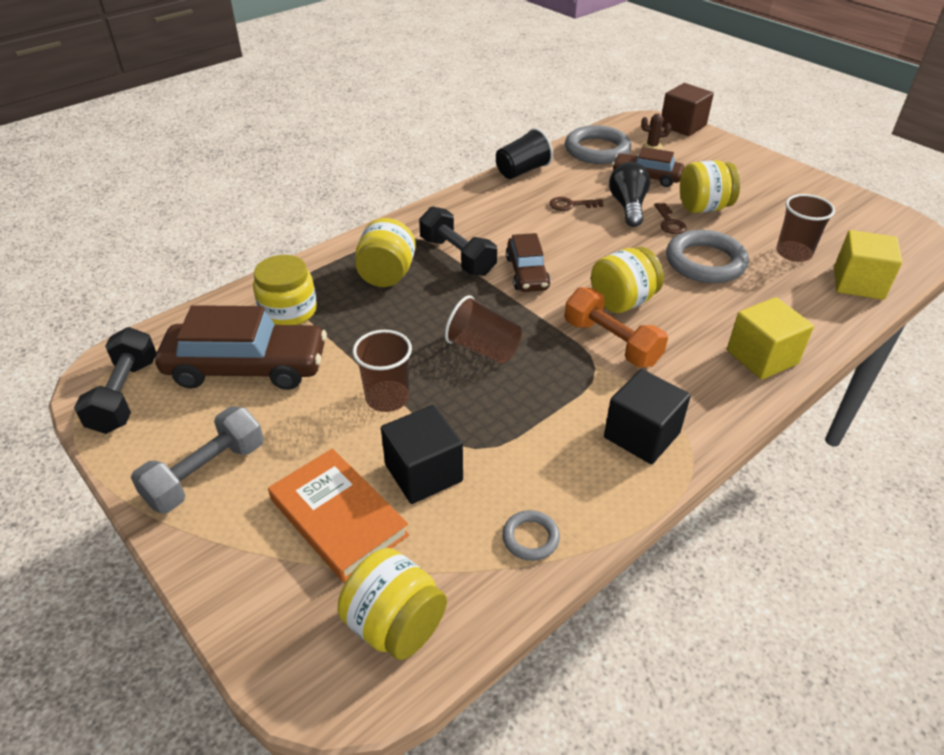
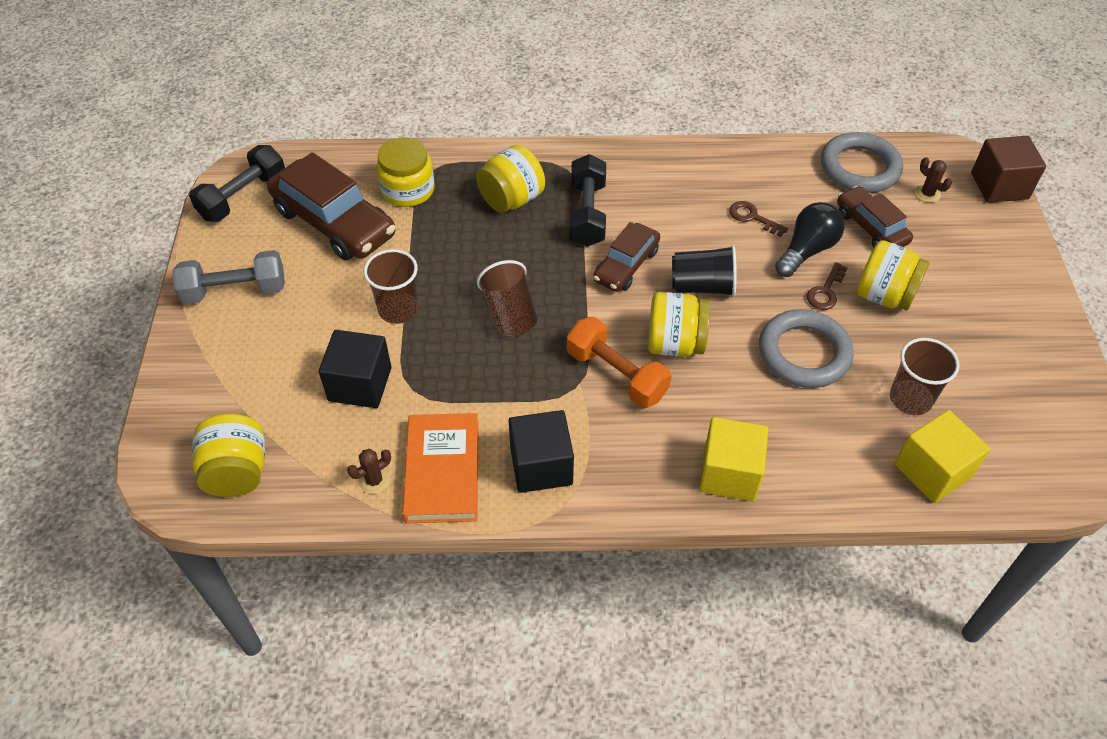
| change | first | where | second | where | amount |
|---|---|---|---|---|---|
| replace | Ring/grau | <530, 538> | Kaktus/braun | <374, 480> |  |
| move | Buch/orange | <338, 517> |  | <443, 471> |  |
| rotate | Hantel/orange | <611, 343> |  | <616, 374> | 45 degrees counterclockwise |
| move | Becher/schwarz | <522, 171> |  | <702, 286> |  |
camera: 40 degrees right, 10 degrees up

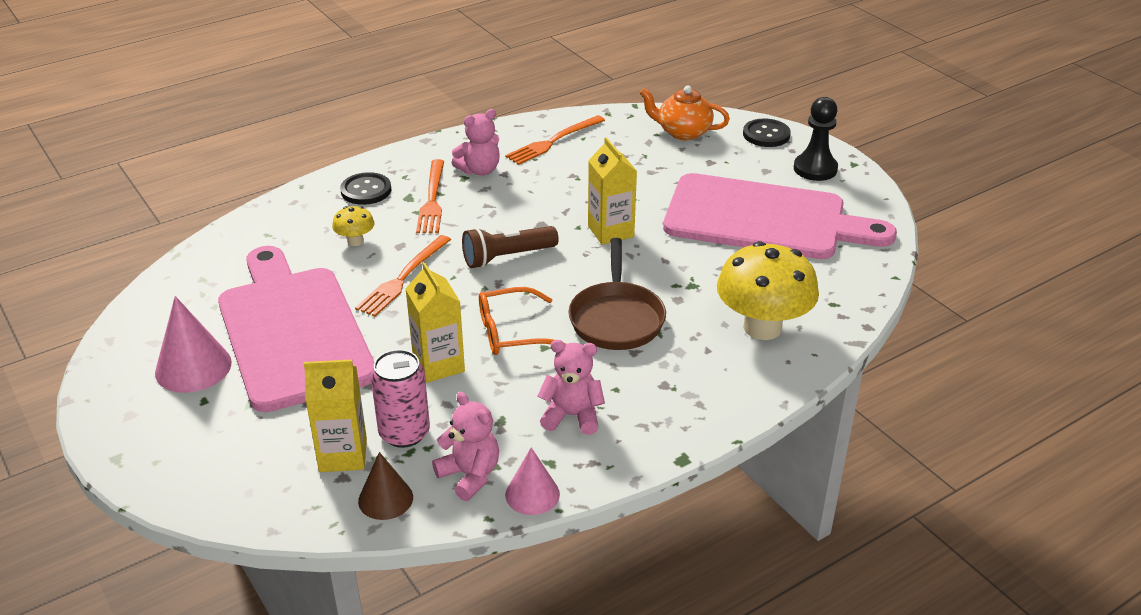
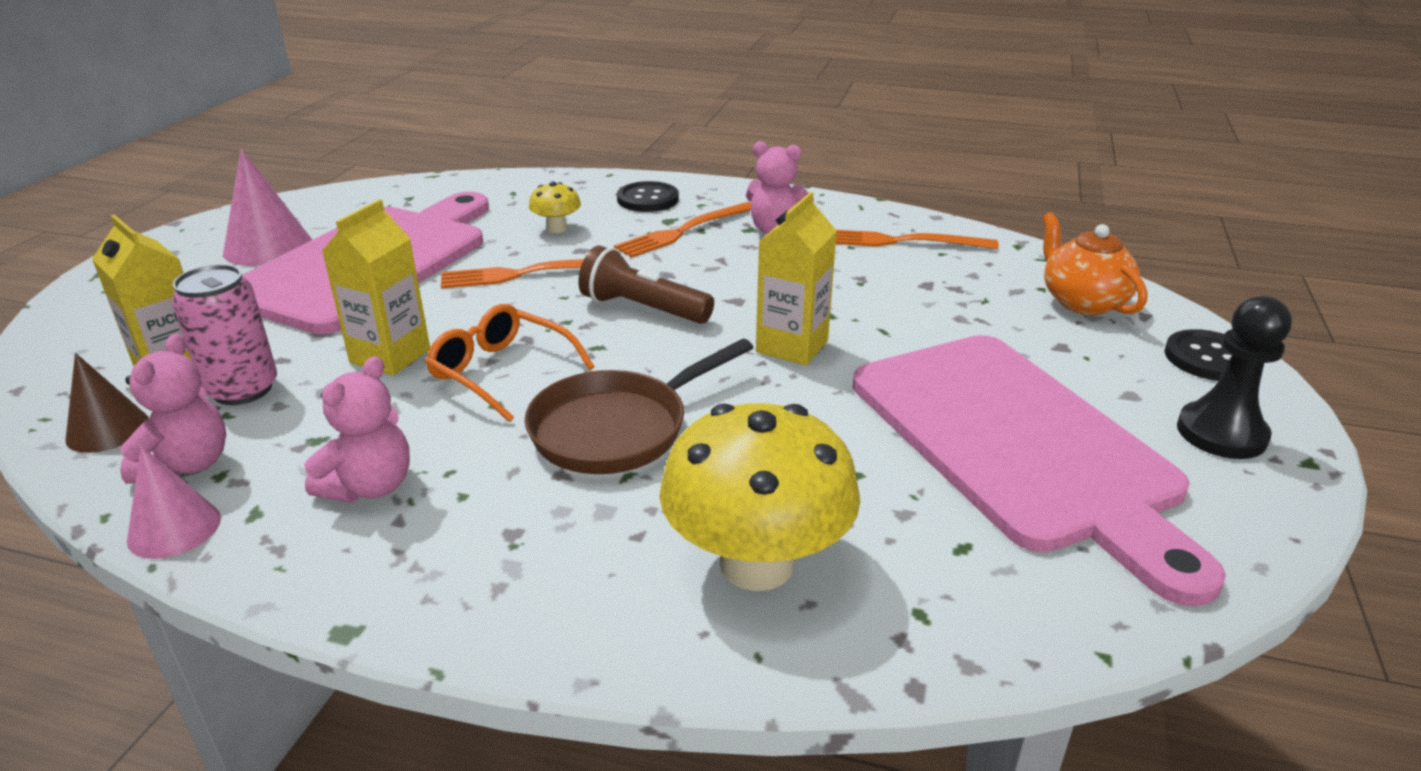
| change | first | where | second | where | amount |
|---|---|---|---|---|---|
| rotate | Teddybär/rosa | <572, 416> |  | <370, 486> | 60 degrees clockwise |
camera: 50 degrees right, 5 degrees down

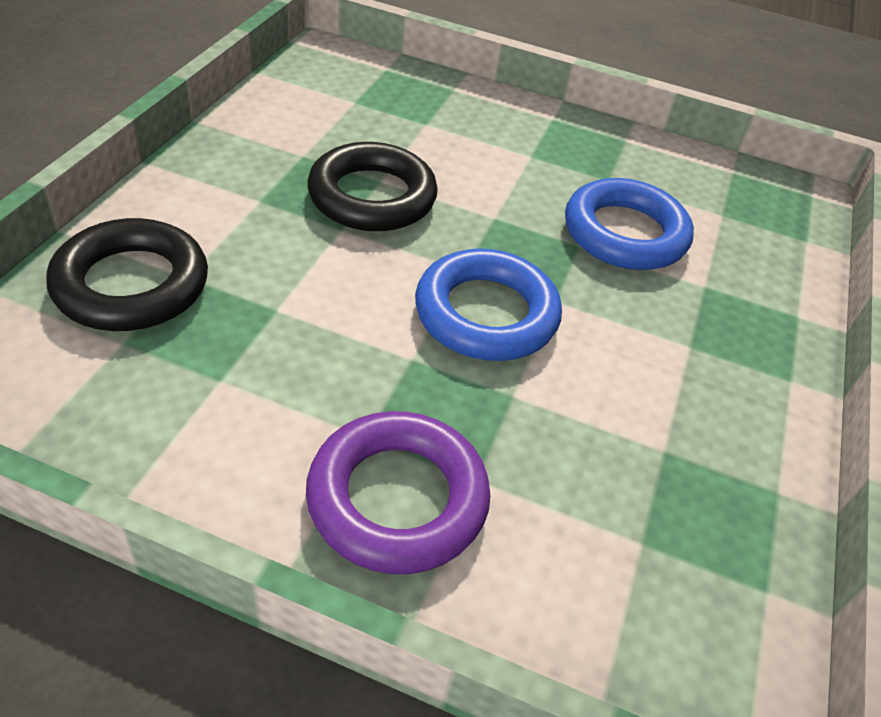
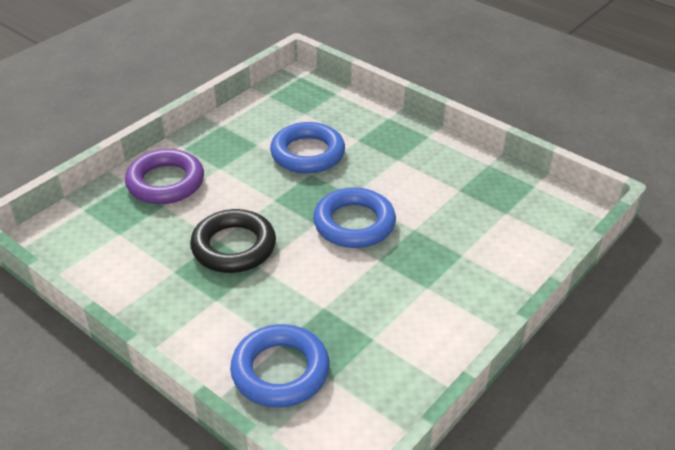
| change | first | where | second | where | amount |
|---|---|---|---|---|---|
| move | Ring/lila | <397, 498> |  | <165, 182> |  |
| recolor | Ring/schwarz | <131, 285> | Ring/blau | <280, 371> |  |
camera: 65 degrees left, 5 degrees down

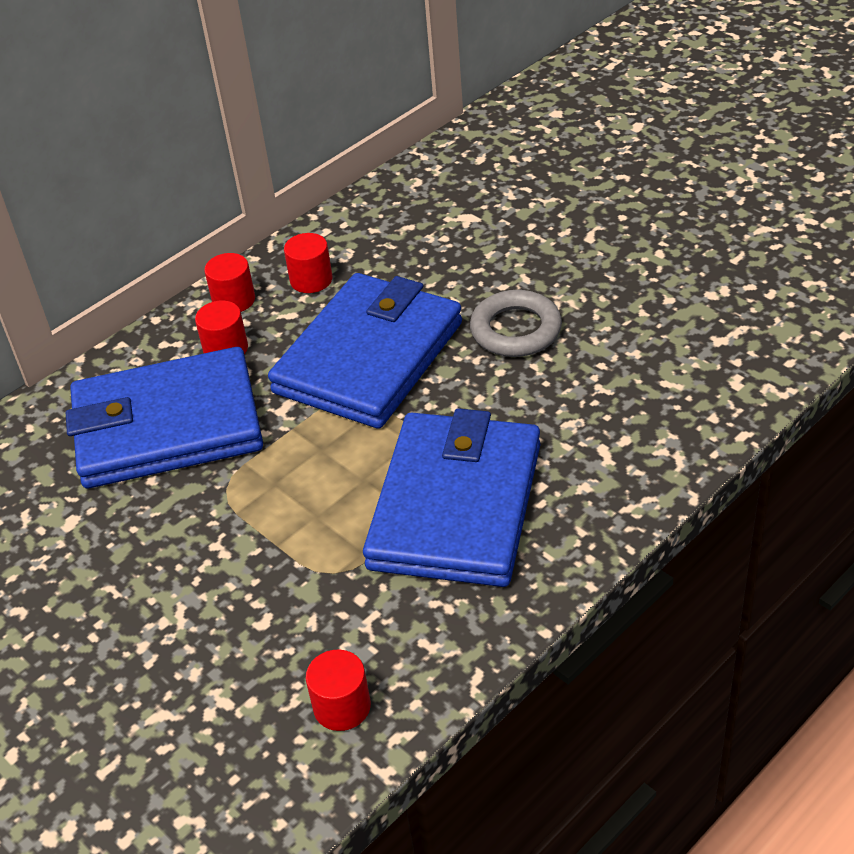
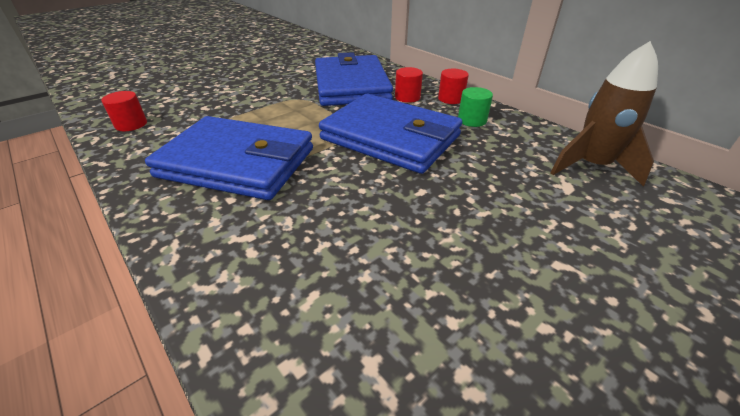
| change | first | where | second | where | amount |
|---|---|---|---|---|---|
| recolor | Vollzylinder/rot | <311, 280> | Vollzylinder/grün | <472, 120> |  |
| insert |  |  | Rakete/braun | <591, 166> |  |
| delete | Ring/grau | <516, 330> |  |  |  |
camera: 90 degrees right, 5 degrees down

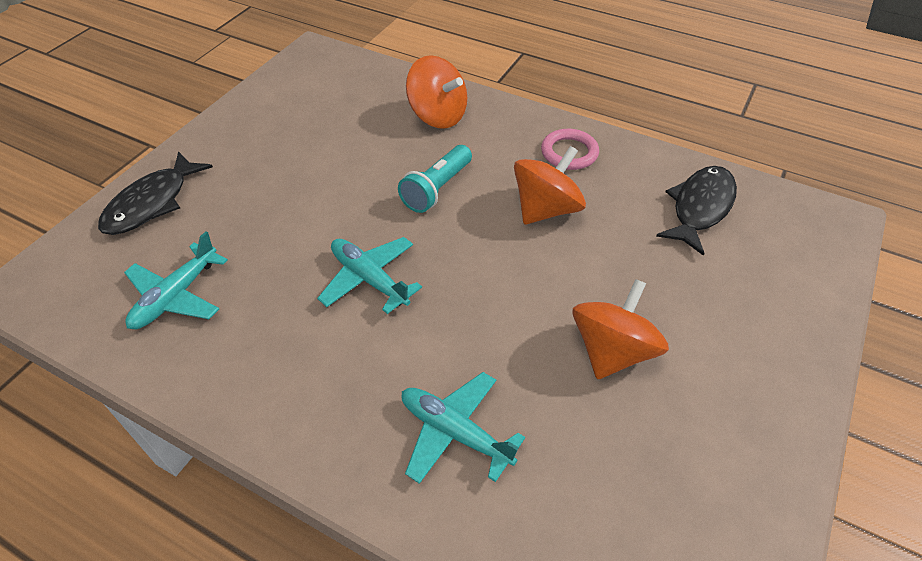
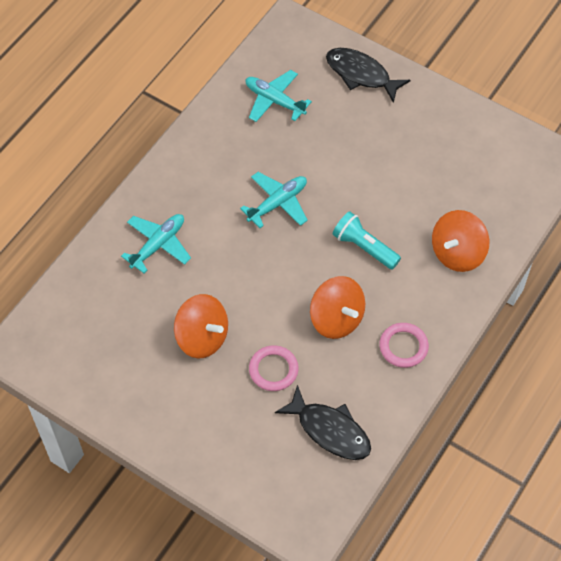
| change | first | where | second | where | amount |
|---|---|---|---|---|---|
| insert |  |  | Ring/rosa | <273, 370> |  |
camera: 95 degrees right, 10 degrees up

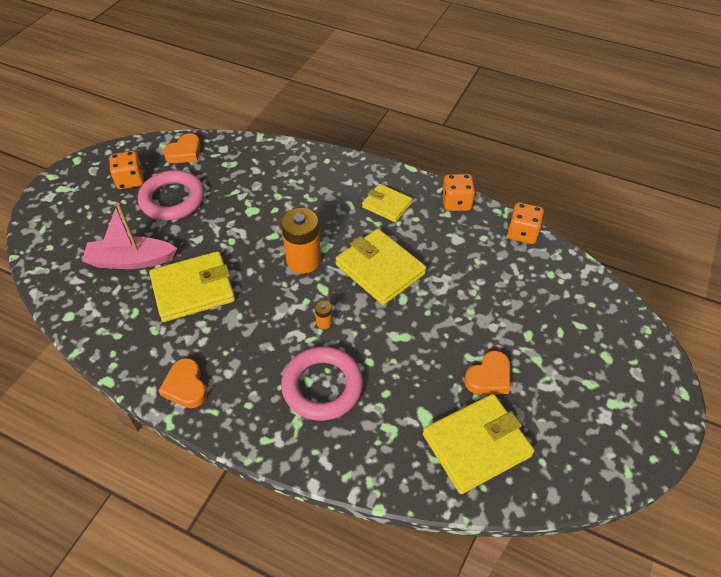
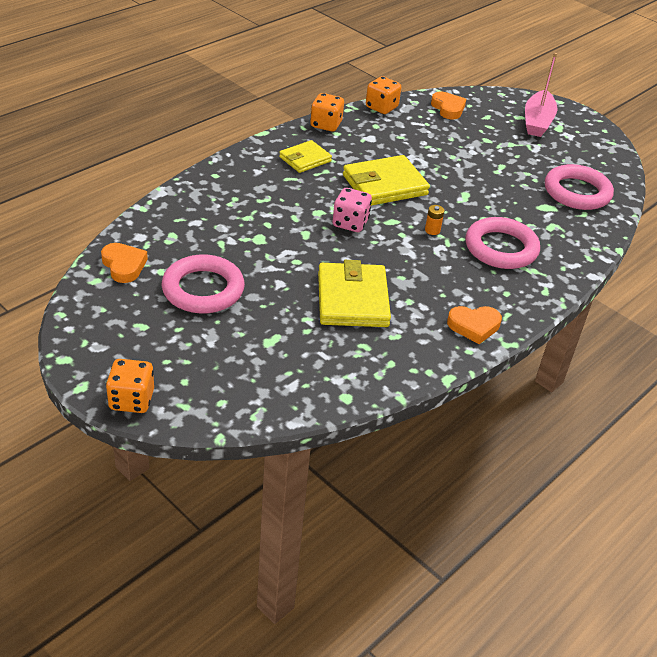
| change | first | where | second | where | amount |
|---|---|---|---|---|---|
| move | Spielwürfel/orange | <130, 180> |  | <131, 400> |  |
| replace | Batterie/orange | <303, 260> | Spielwürfel/rosa | <350, 223> |  |
| move | Herz/orange | <489, 377> |  | <448, 108> |  |
| move | Boot/rosa | <131, 260> |  | <537, 122> |  |
| replace | Geldbörse/gelb | <476, 445> | Ring/rosa | <577, 192> |  |
camera: 75 degrees left, 10 degrees down

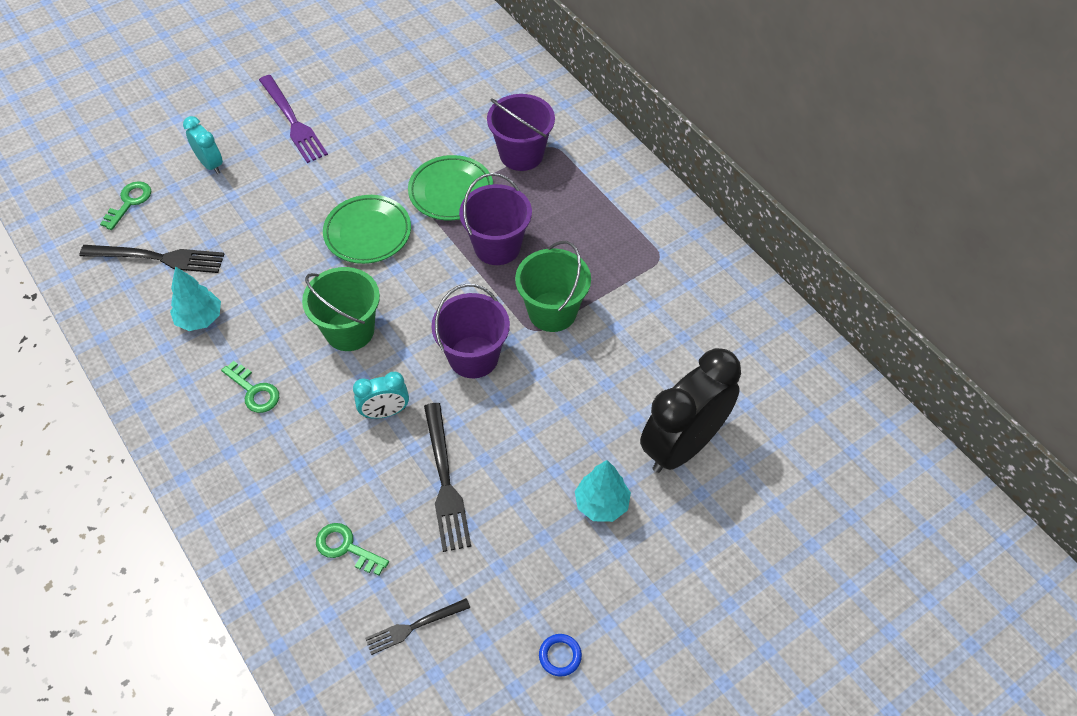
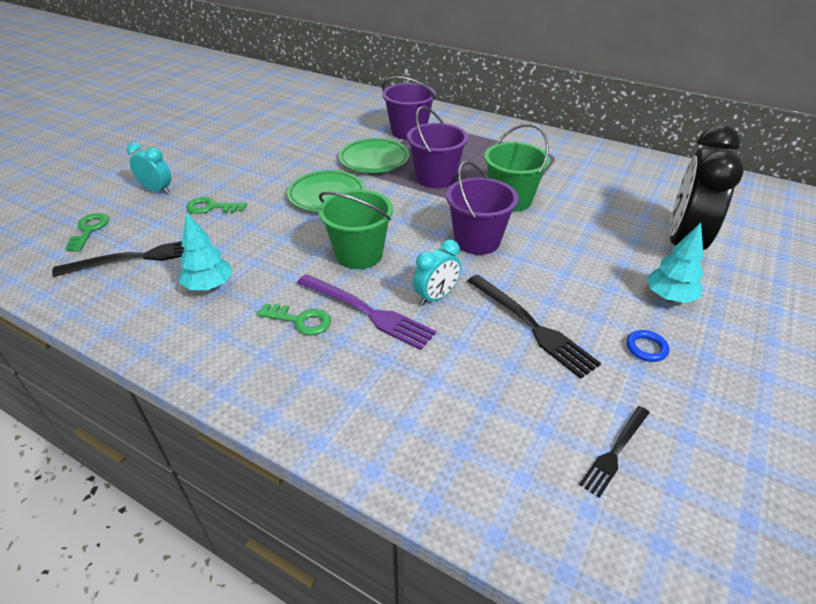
| change | first | where | second | where | amount |
|---|---|---|---|---|---|
| move | Schlüssel/grün | <346, 548> |  | <212, 207> |  |
| move | Gabel/lila | <293, 121> |  | <367, 312> |  |
| move | Ring/blau | <560, 656> |  | <646, 348> |  |
camera: 25 degrees left, 15 degrees down

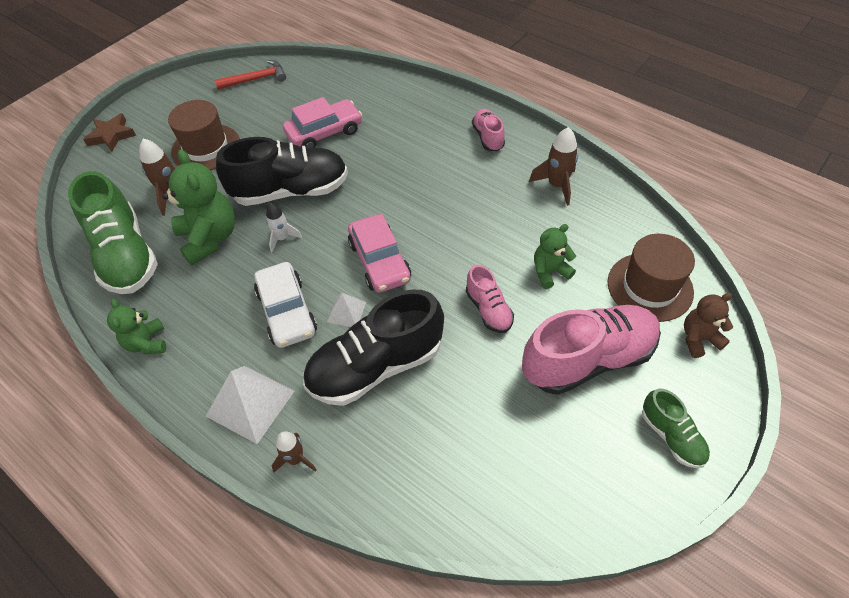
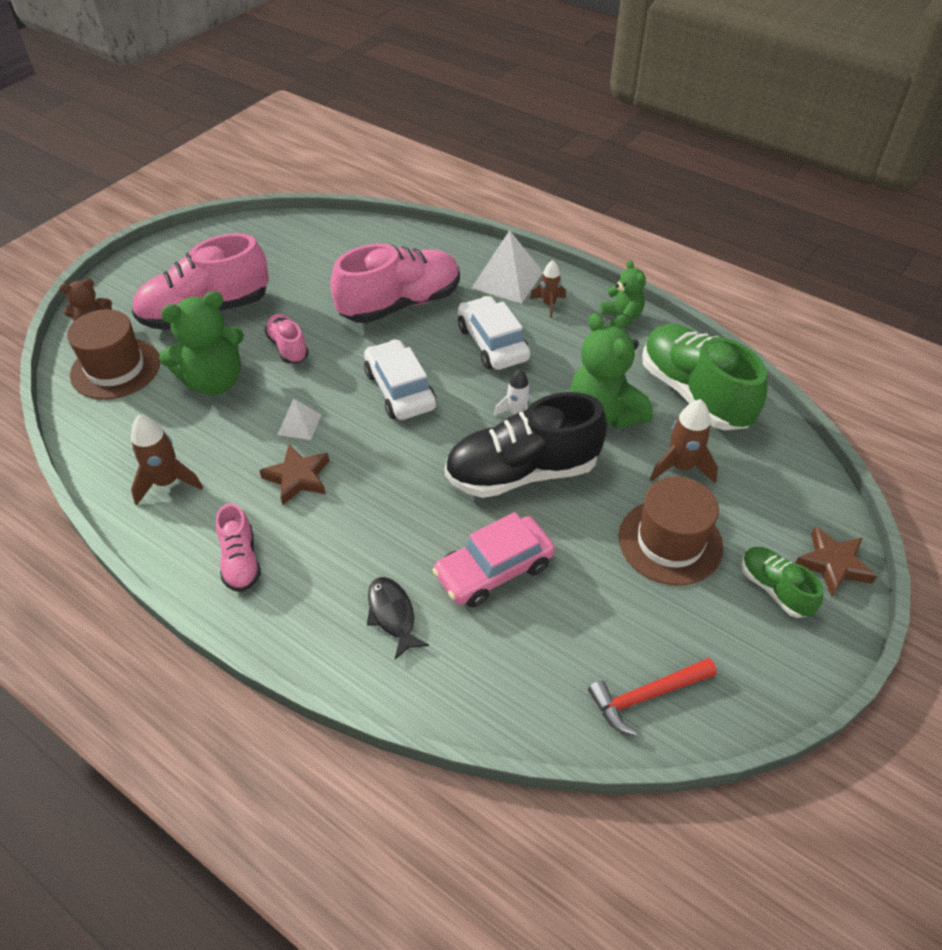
| change | first | where | second | where | amount |
|---|---|---|---|---|---|
| resize | Teddybär/grün | <550, 272> |  | <214, 381> | x1.73 |
| insert |  |  | Stern/braun | <298, 477> |  |
| move | Pyramide/weiß | <346, 312> |  | <299, 424> |  |
| recolor | Schuh/schwarz | <376, 366> | Schuh/rosa | <400, 304> |  |
| recolor | Auto/rosa | <380, 261> | Auto/weiß | <400, 390> |  |
| insert |  |  | Fisch/schwarz | <392, 615> |  |
| move | Rakete/braun | <296, 459> |  | <548, 304> |  |
| move | Schuh/grün | <671, 436> |  | <774, 589> |  |
camera: 175 degrees right, 5 degrees down

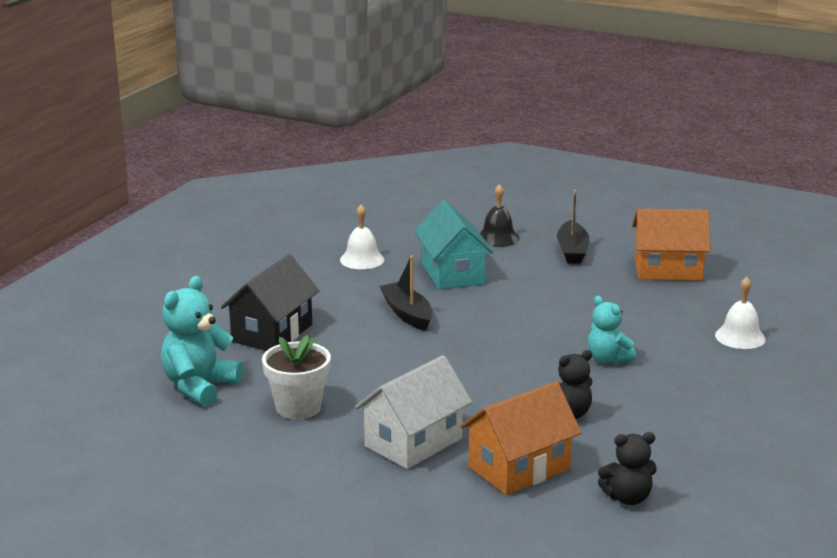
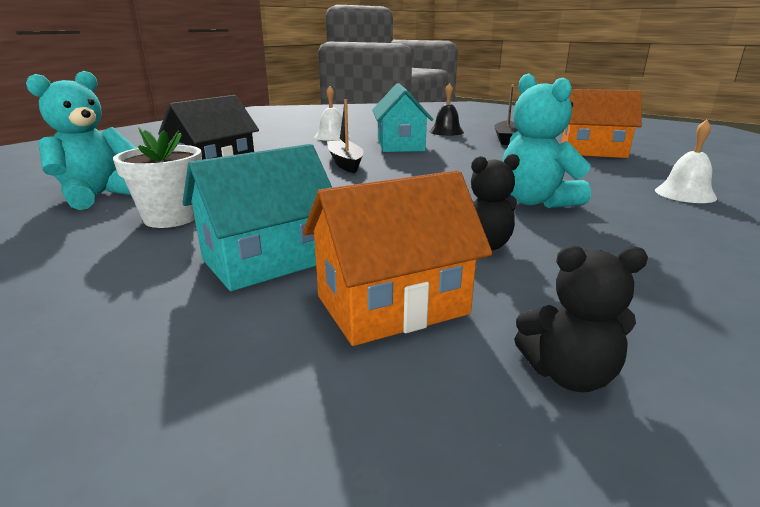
| change | first | where | second | where | amount |
|---|---|---|---|---|---|
| recolor | Haus/weiß | <413, 442> | Haus/türkis | <267, 260> |  |
| resize | Teddybär/türkis | <608, 359> |  | <535, 201> | x1.59 |
camera: 10 degrees right, 0 degrees up

